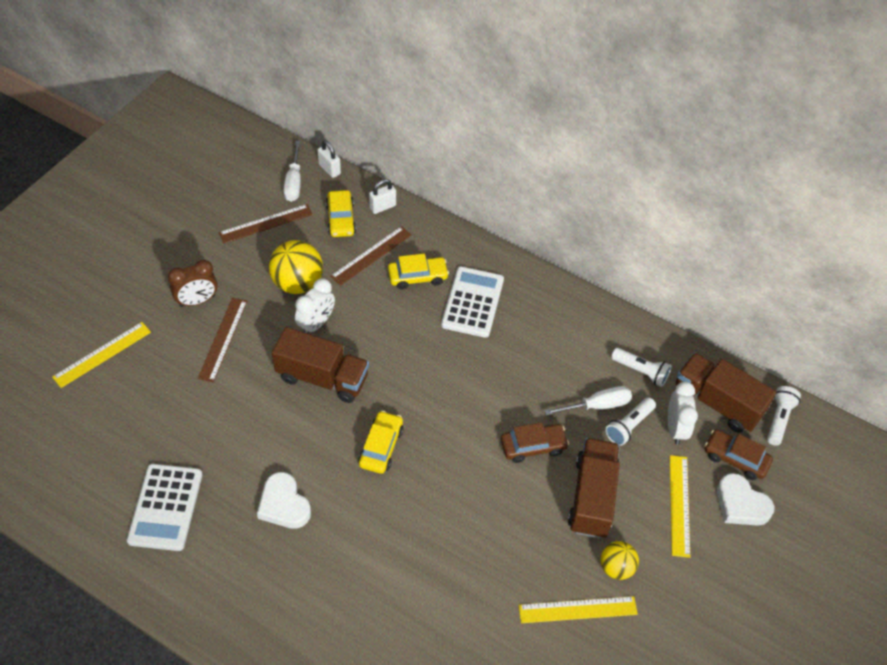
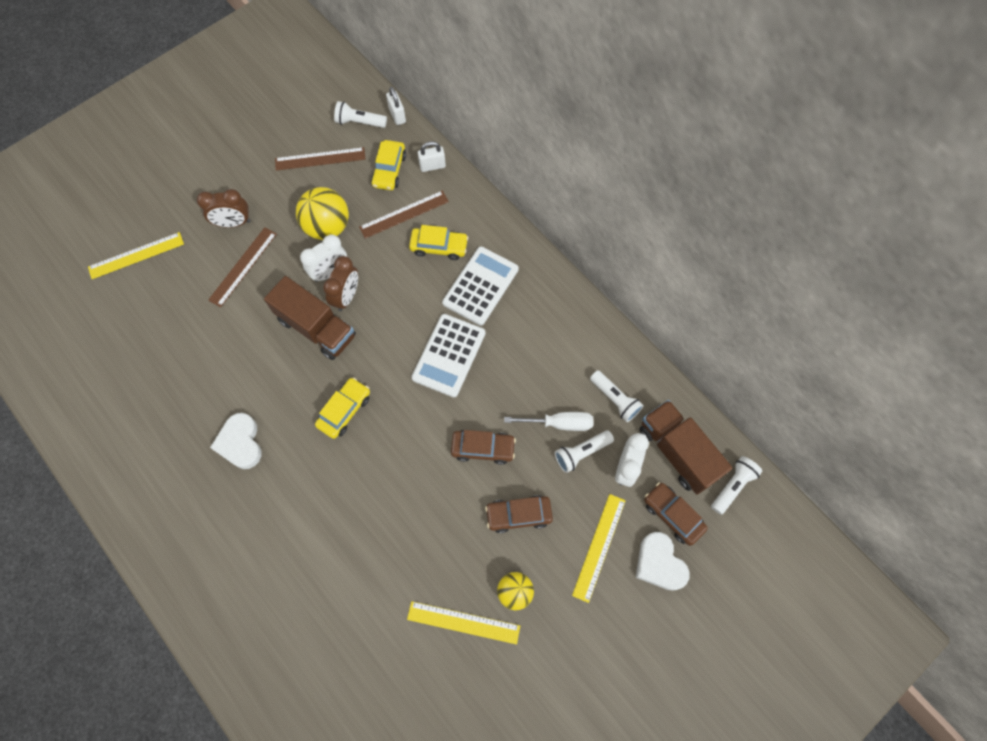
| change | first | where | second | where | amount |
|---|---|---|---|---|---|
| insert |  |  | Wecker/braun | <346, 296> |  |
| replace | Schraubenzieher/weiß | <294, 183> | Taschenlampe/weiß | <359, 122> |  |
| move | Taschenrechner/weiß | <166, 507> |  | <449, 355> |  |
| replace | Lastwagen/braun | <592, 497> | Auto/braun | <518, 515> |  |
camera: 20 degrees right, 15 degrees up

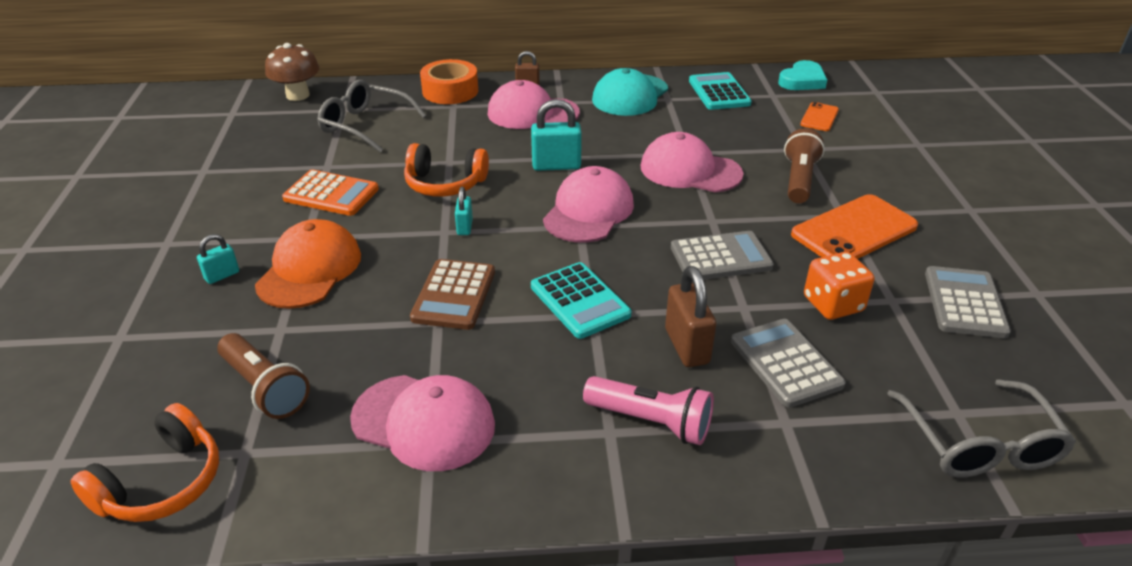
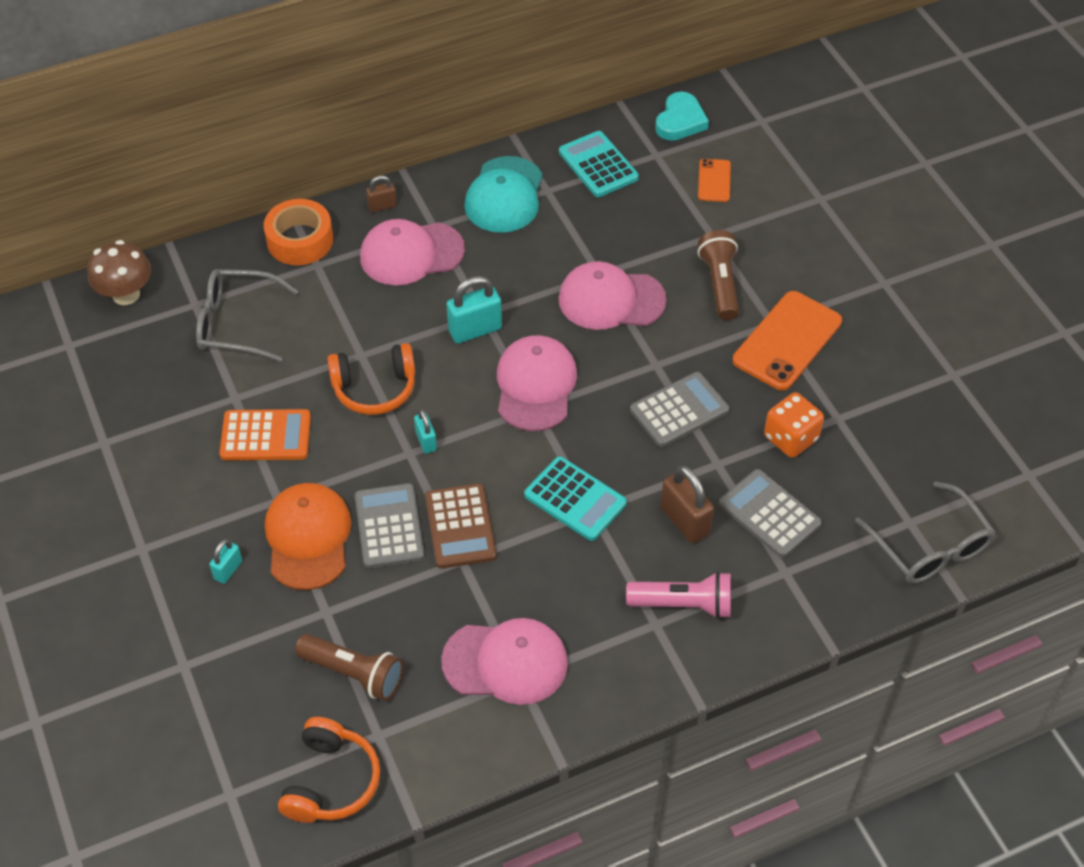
| change | first | where | second | where | amount |
|---|---|---|---|---|---|
| move | Taschenrechner/grau | <965, 303> |  | <389, 526> |  |
camera: 20 degrees left, 15 degrees up

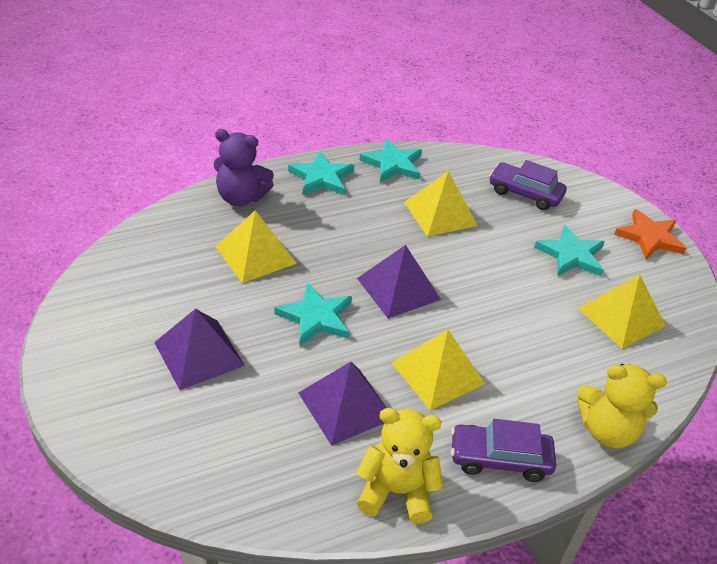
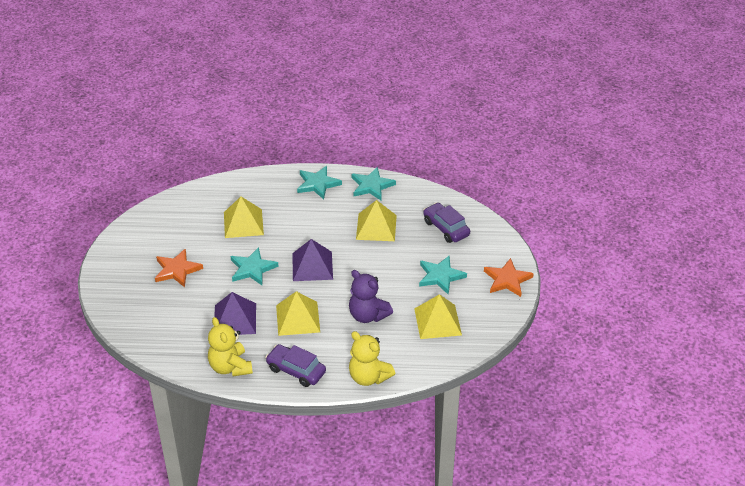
| change | first | where | second | where | amount |
|---|---|---|---|---|---|
| replace | Pyramide/lila | <199, 354> | Stern/orange | <177, 270> |  |
| rotate | Teddybär/gelb | <396, 491> |  | <230, 367> | 150 degrees counterclockwise |
| move | Teddybär/lila | <241, 197> |  | <368, 315> |  |
camera: 30 degrees right, 0 degrees up

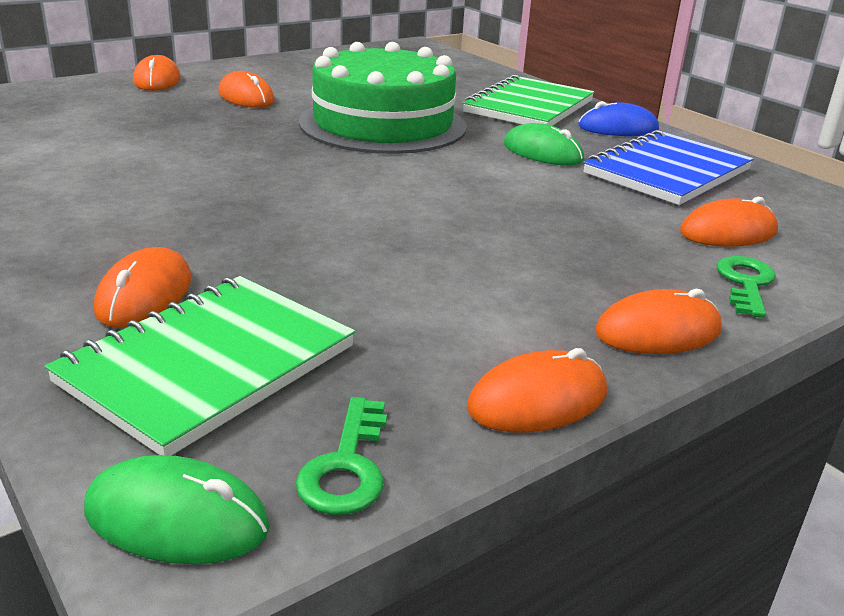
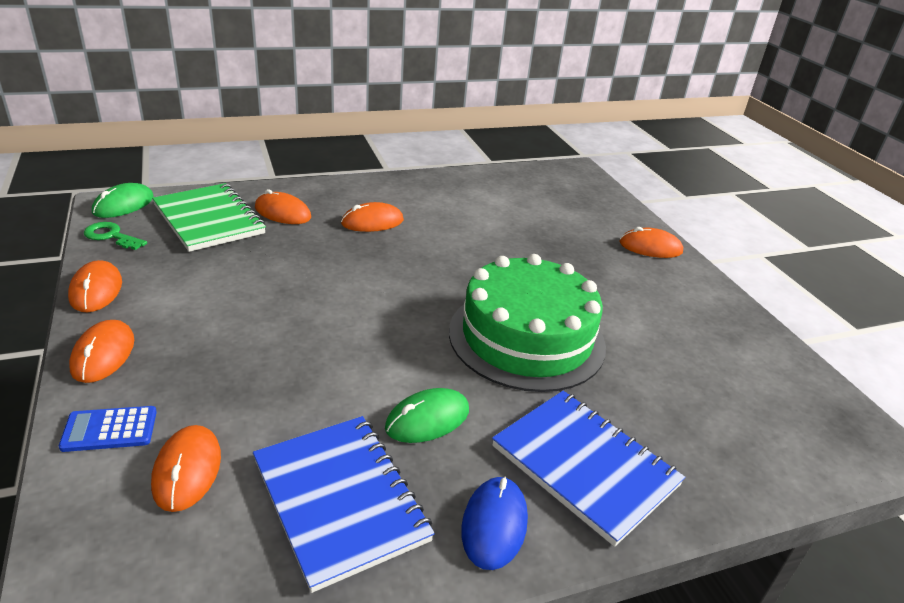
| change | first | where | second | where | amount |
|---|---|---|---|---|---|
| replace | Schlüssel/grün | <745, 283> | Taschenrechner/blau | <110, 429> |  |
| move | Computermaus/orange | <246, 97> |  | <372, 222> |  |
| recolor | Notizbuch/grün | <529, 107> | Notizbuch/blau | <584, 466> |  |
camera: 105 degrees right, 5 degrees up

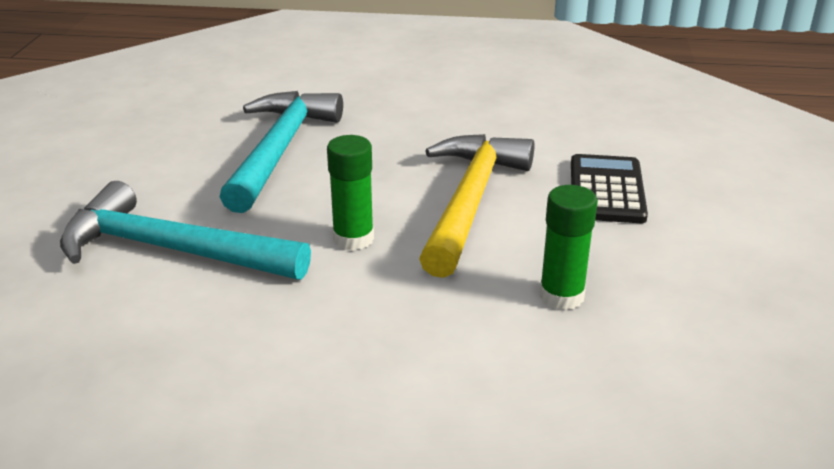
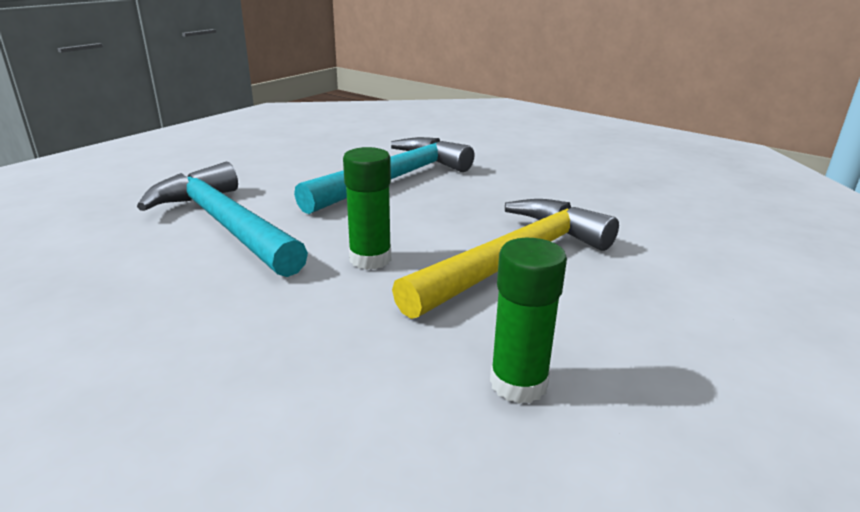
| change | first | where | second | where | amount |
|---|---|---|---|---|---|
| delete | Taschenrechner/schwarz | <607, 190> |  |  |  |
camera: 30 degrees right, 5 degrees down

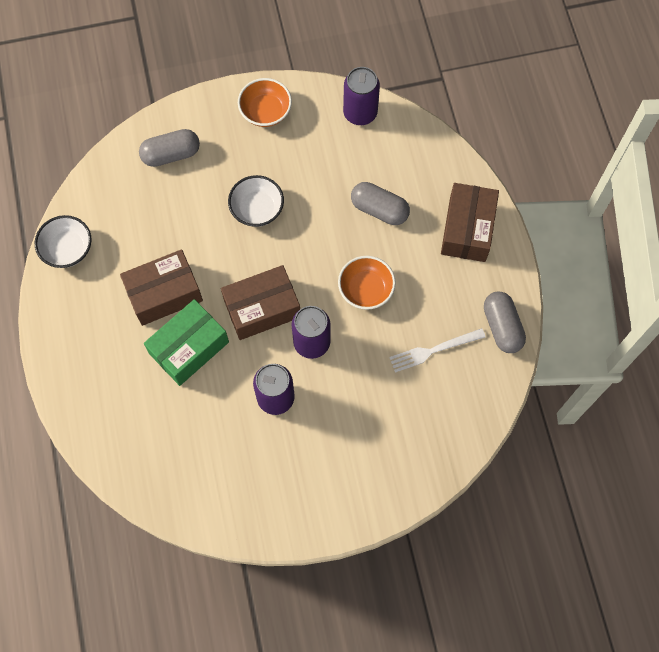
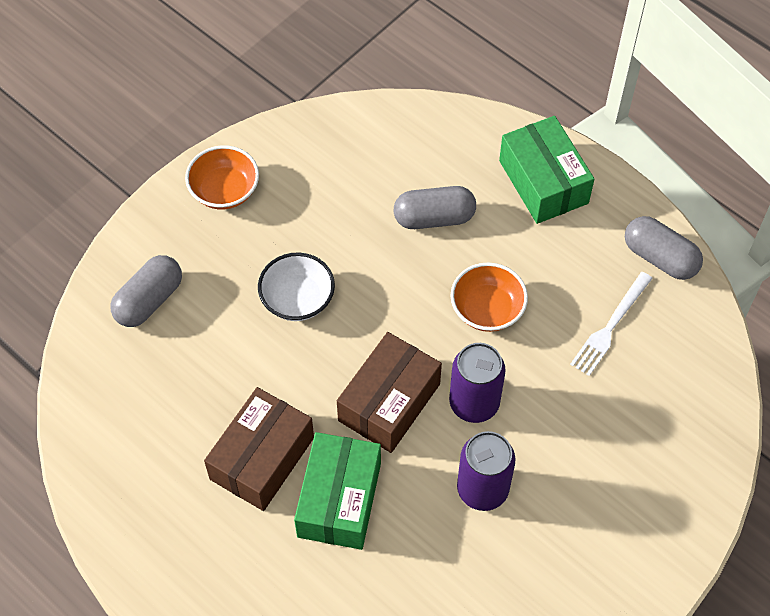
| change | first | where | second | where | amount |
|---|---|---|---|---|---|
| recolor | Schachtel/braun | <467, 229> | Schachtel/grün | <543, 182> |  |
| delete | Schüssel/weiß | <67, 249> |  |  |  |
| delete | Dose/lila | <360, 113> |  |  |  |
camera: 35 degrees left, 10 degrees down

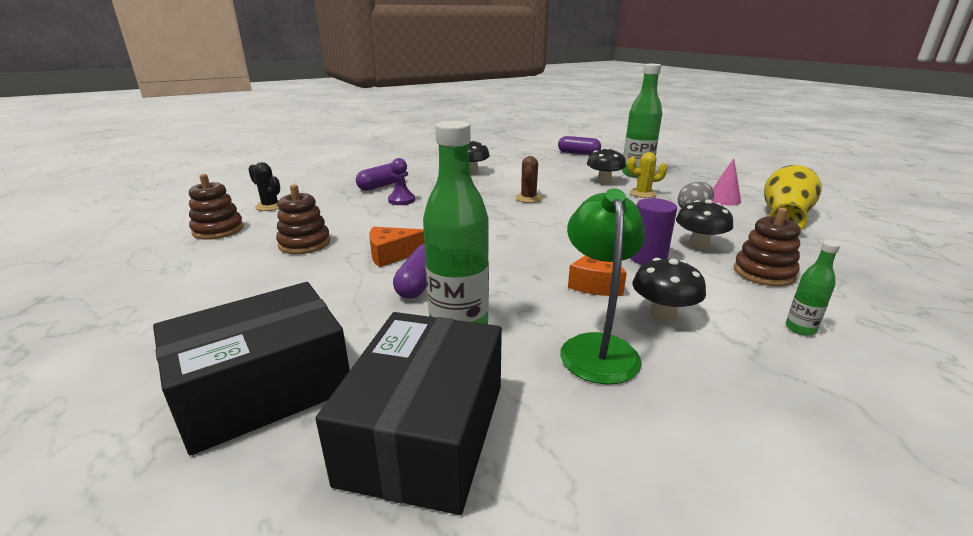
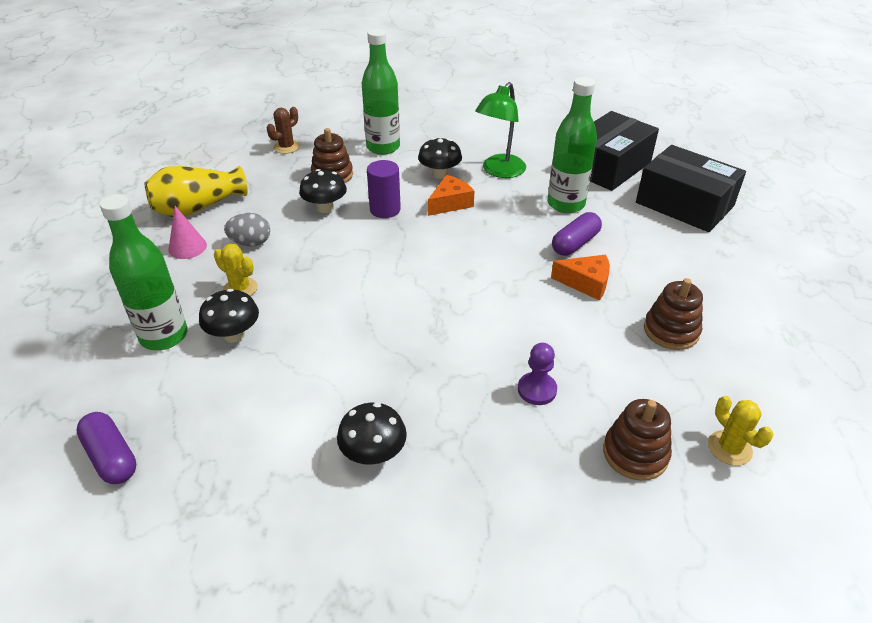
| change | first | where | second | where | amount |
|---|---|---|---|---|---|
| move | Kaktus/braun | <528, 198> |  | <286, 147> |  |
| resize | Flasche/grün | <800, 328> |  | <383, 147> | x2.11 |
| move | Stapelspielzeug/braun | <218, 230> |  | <635, 453> |  |
| rotate | Schachtel/schwarz | <264, 388> |  | <684, 204> | 45 degrees clockwise |
| recolor | Kaktus/schwarz | <270, 206> | Kaktus/gelb | <729, 448> |  |
| delete | Kapsel/lila | <381, 186> |  |  |  |
camera: 150 degrees left, 15 degrees up

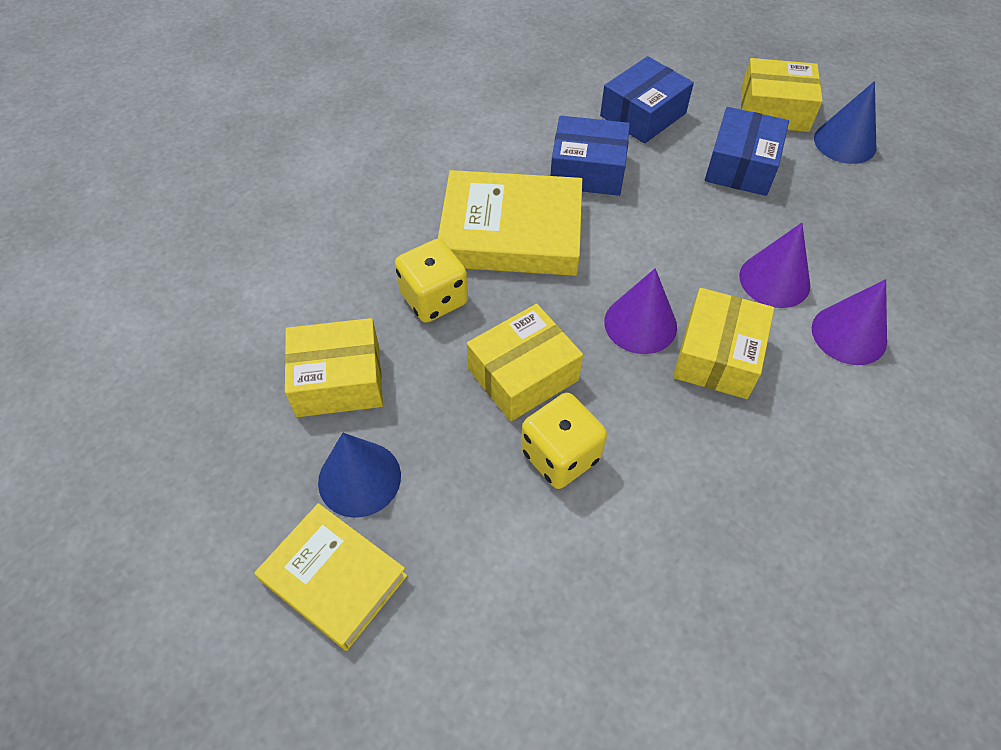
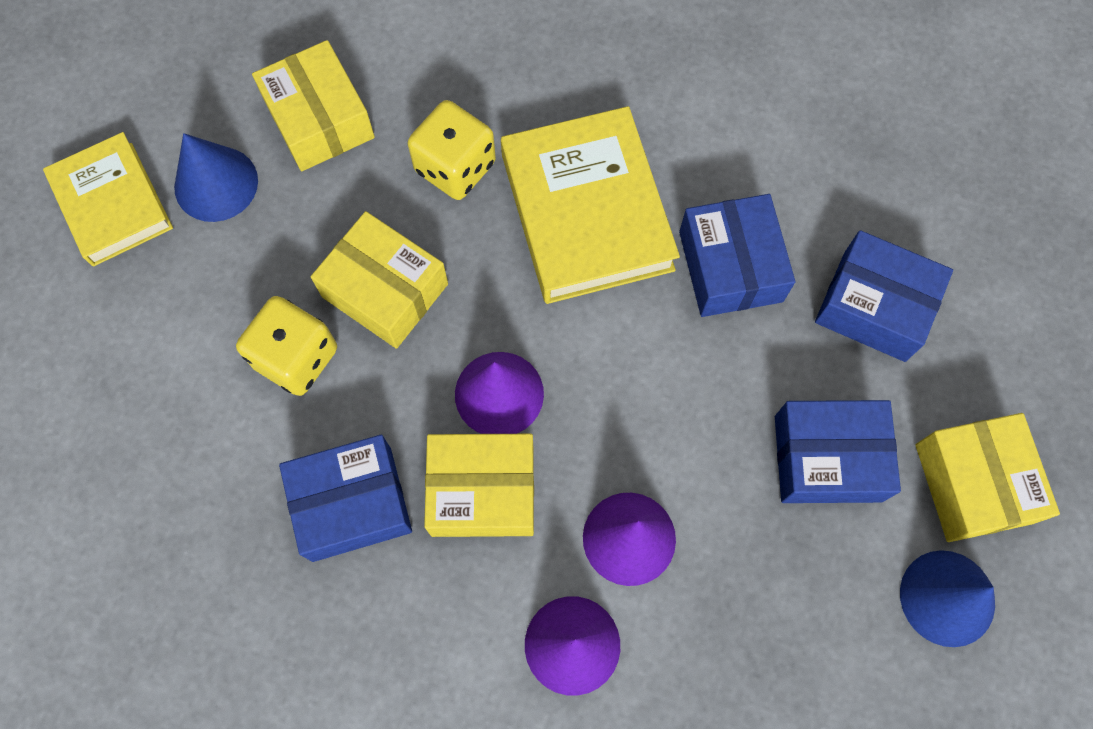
| change | first | where | second | where | amount |
|---|---|---|---|---|---|
| rotate | Buch/gelb | <334, 578> |  | <113, 204> | 45 degrees counterclockwise |
| insert |  |  | Schachtel/blau | <352, 503> |  |
camera: 70 degrees right, 15 degrees up

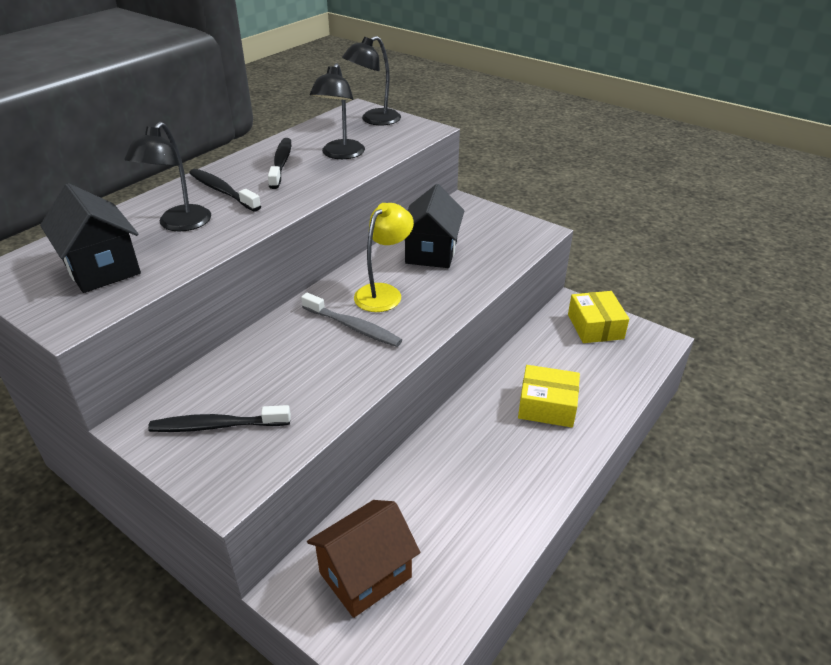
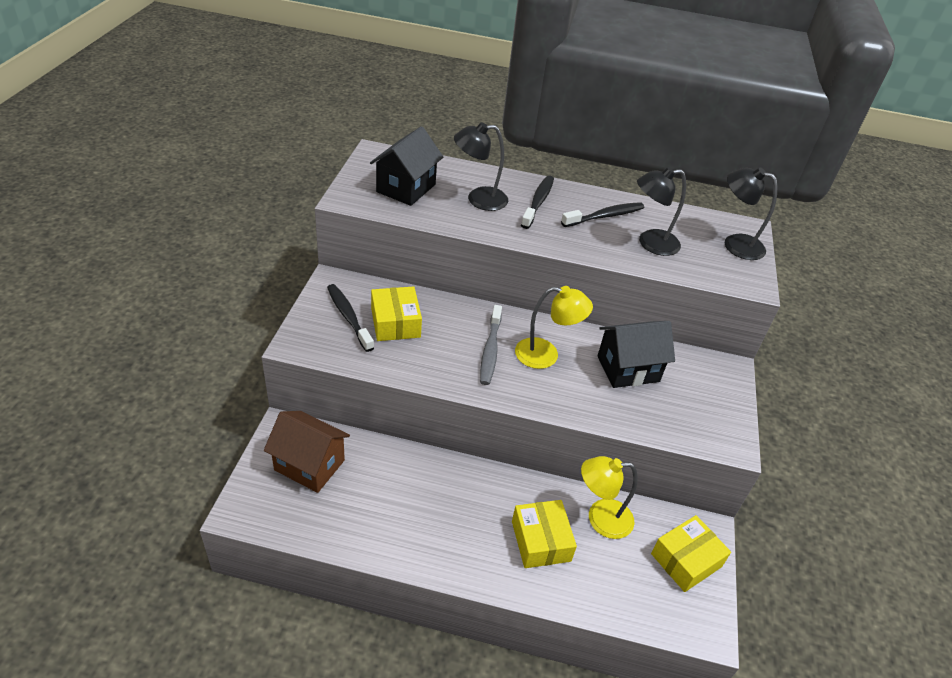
| change | first | where | second | where | amount |
|---|---|---|---|---|---|
| insert |  |  | Schachtel/gelb | <395, 323> |  |
| insert |  |  | Lampe/gelb | <600, 518> |  |
camera: 60 degrees right, 5 degrees up

